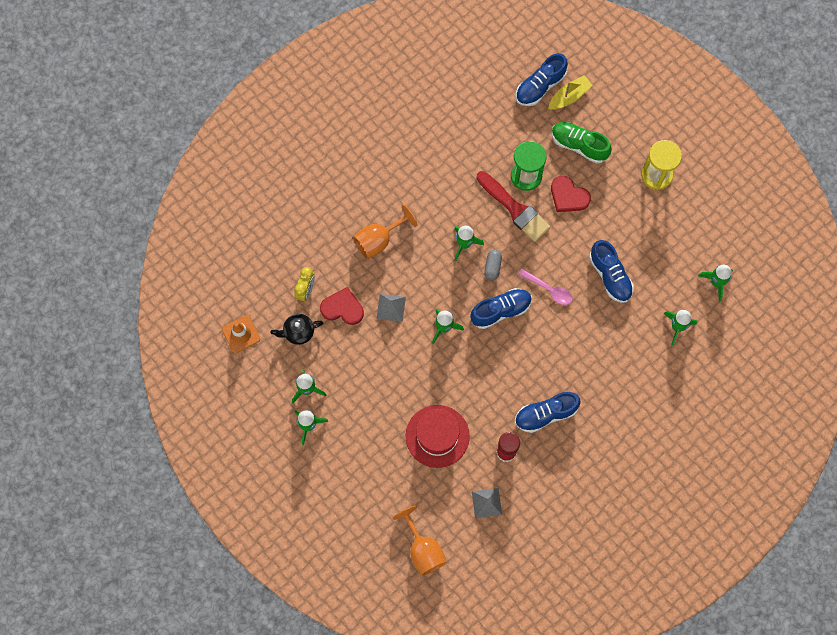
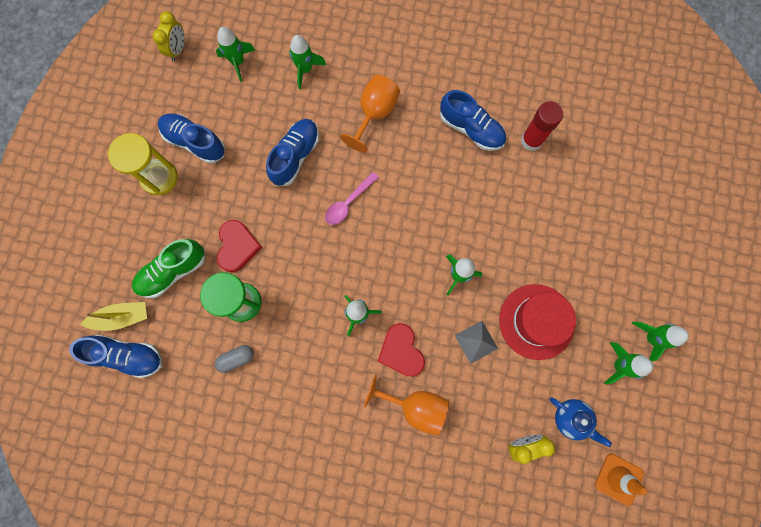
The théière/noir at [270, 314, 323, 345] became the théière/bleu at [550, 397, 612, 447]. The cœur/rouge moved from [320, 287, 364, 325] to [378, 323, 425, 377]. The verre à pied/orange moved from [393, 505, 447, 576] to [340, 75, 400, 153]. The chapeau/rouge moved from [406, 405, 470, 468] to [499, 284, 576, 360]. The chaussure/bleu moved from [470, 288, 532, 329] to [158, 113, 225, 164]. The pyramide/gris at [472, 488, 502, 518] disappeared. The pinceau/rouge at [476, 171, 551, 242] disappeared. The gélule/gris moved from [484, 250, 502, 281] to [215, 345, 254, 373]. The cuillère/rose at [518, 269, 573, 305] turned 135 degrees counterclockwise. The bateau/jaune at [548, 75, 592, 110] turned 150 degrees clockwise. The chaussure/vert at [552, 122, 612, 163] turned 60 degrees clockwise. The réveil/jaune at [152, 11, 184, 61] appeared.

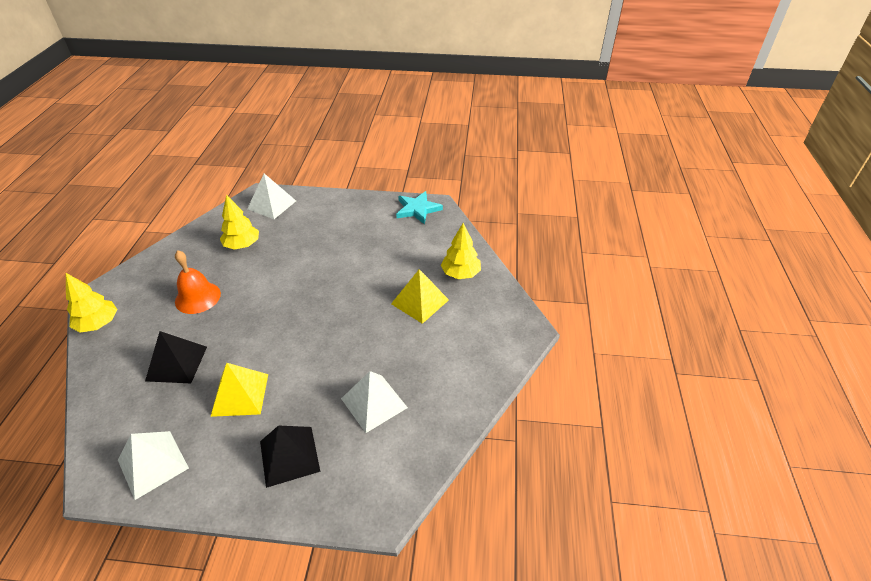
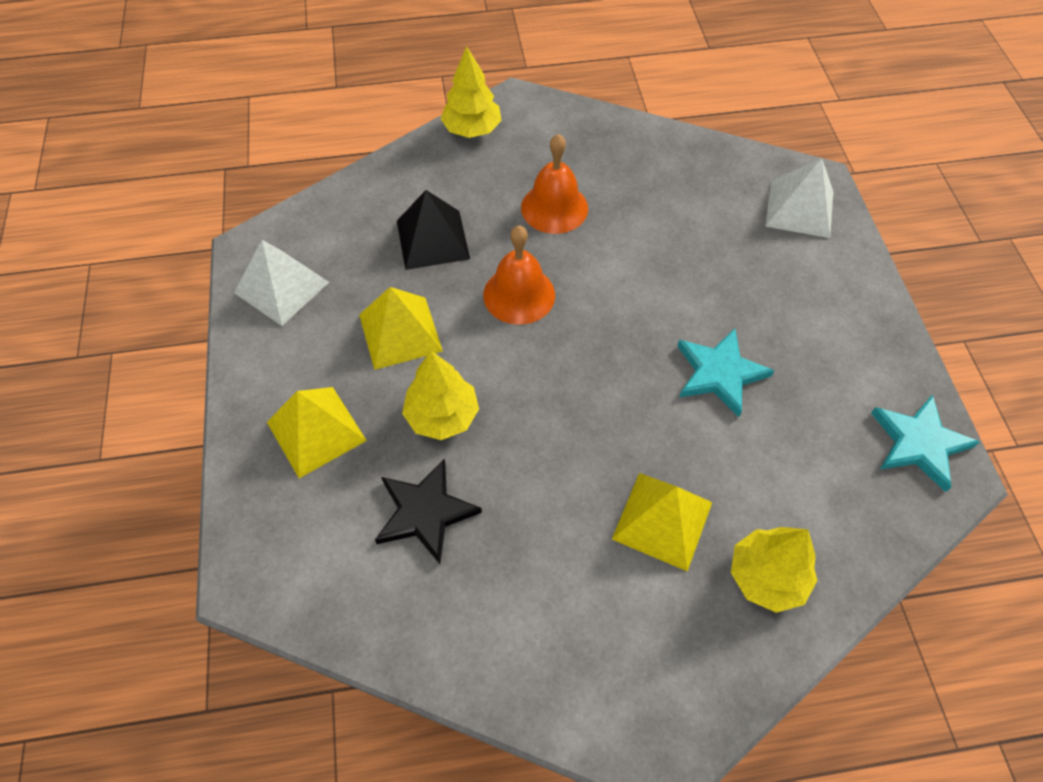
The arbre/jaune moved from [220, 195, 259, 250] to [402, 351, 479, 440]. The pyramide/noir at [260, 425, 320, 488] became the pyramide/jaune at [267, 387, 367, 478]. The pyramide/blanc at [341, 371, 408, 433] was replaced by the étoile/noir at [375, 458, 482, 564]. The cloche/orange at [483, 226, 555, 325] appeared. The étoile/turquoise at [677, 328, 775, 417] appeared.

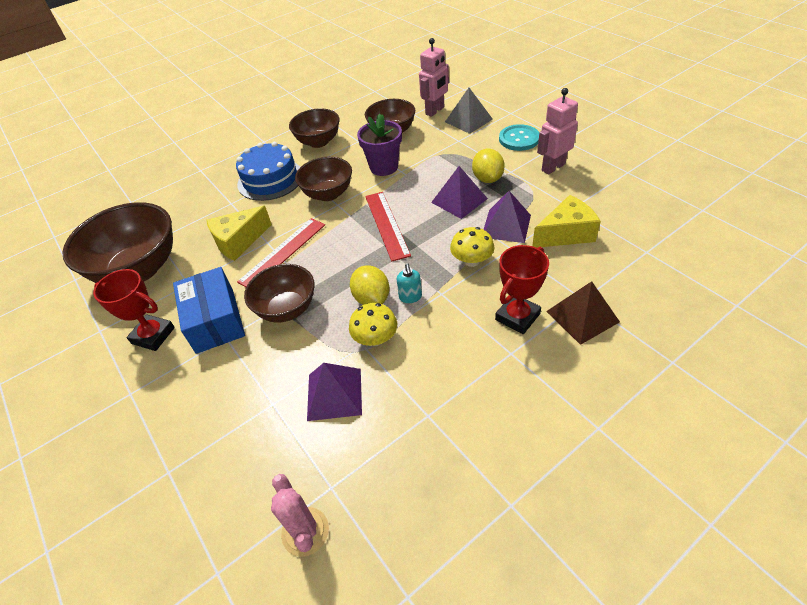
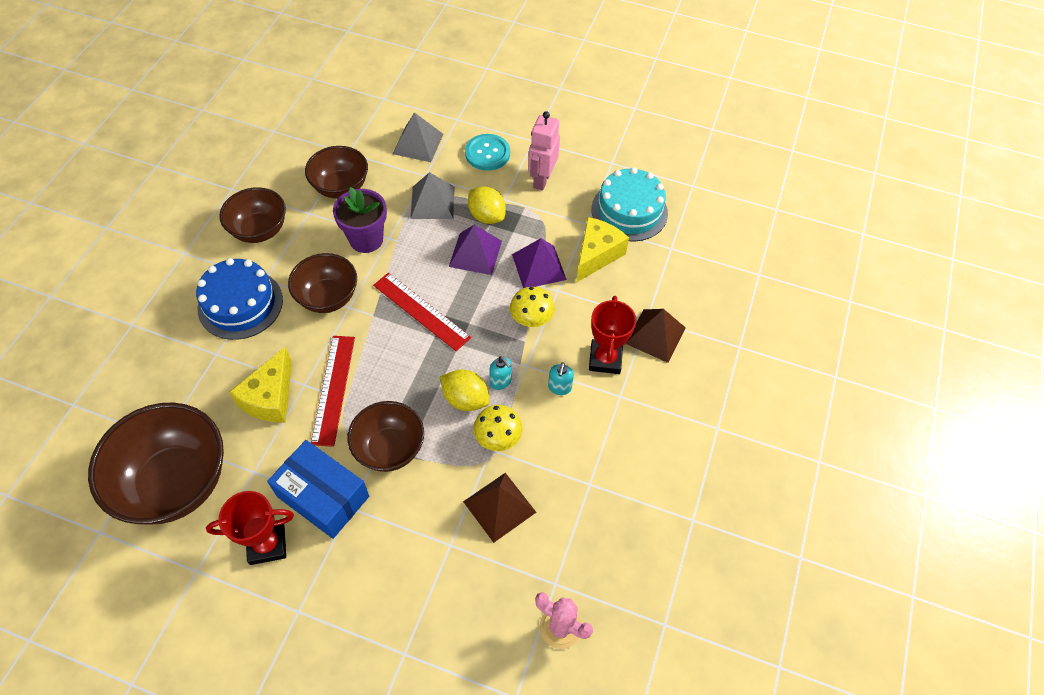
The pyramide/violet at [307, 363, 362, 421] became the pyramide/marron at [463, 473, 536, 543]. The robot/rose at [419, 38, 449, 117] disappeared. The pyramide/gris at [410, 172, 455, 219] appeared. The distributeur de savon/turquoise at [548, 362, 574, 395] appeared. The gâteau/turquoise at [591, 167, 668, 241] appeared.

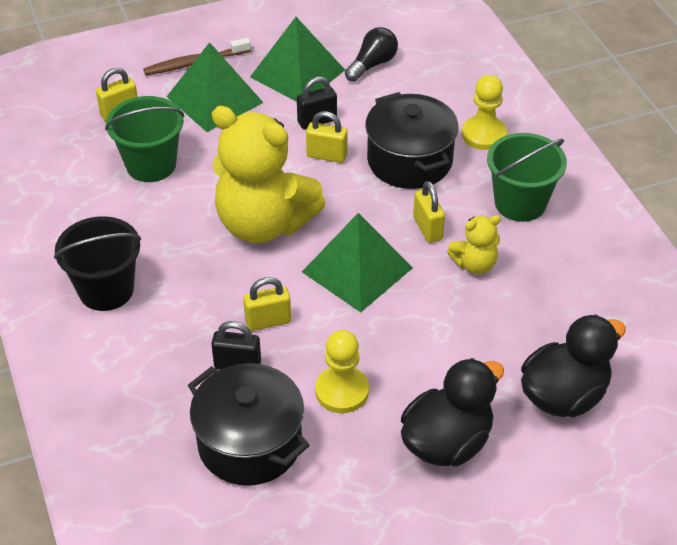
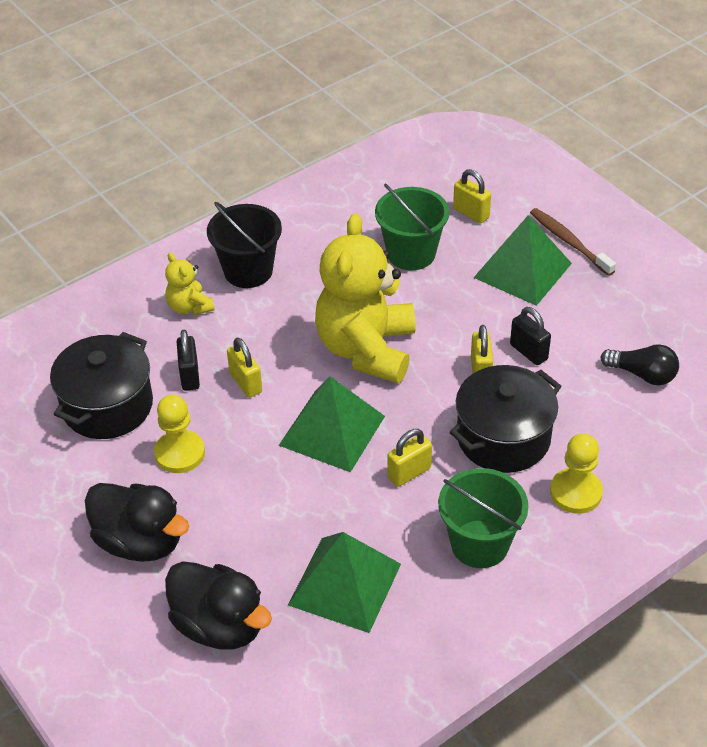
The pyramide/vert moved from [250, 17, 345, 102] to [288, 532, 401, 633]. The ours en peluche/jaune moved from [447, 215, 501, 274] to [165, 252, 215, 315].

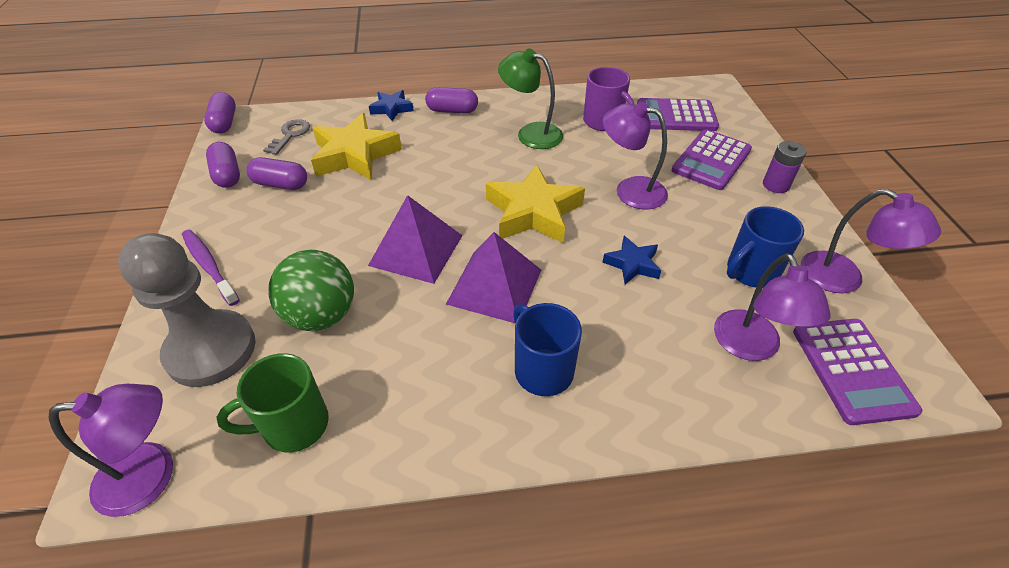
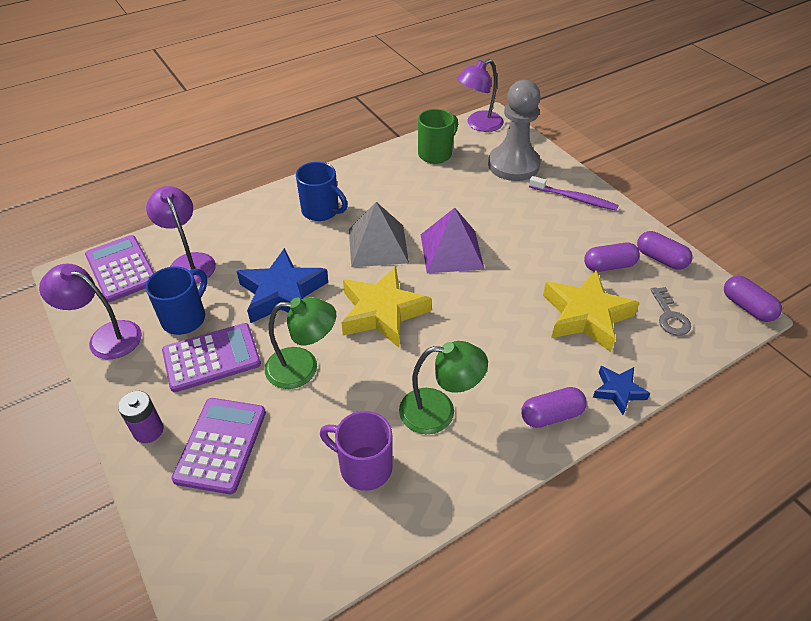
The balle/vert at [268, 250, 354, 331] disappeared. The pyramide/violet at [446, 232, 541, 323] became the pyramide/gris at [349, 202, 409, 267]. The étoile/bleu at [602, 236, 661, 284] changed to 1.88 times the size. The lampe/violet at [603, 101, 668, 209] became the lampe/vert at [265, 297, 336, 389]. The calculatrice/violet moved from [637, 98, 719, 131] to [162, 323, 261, 392].

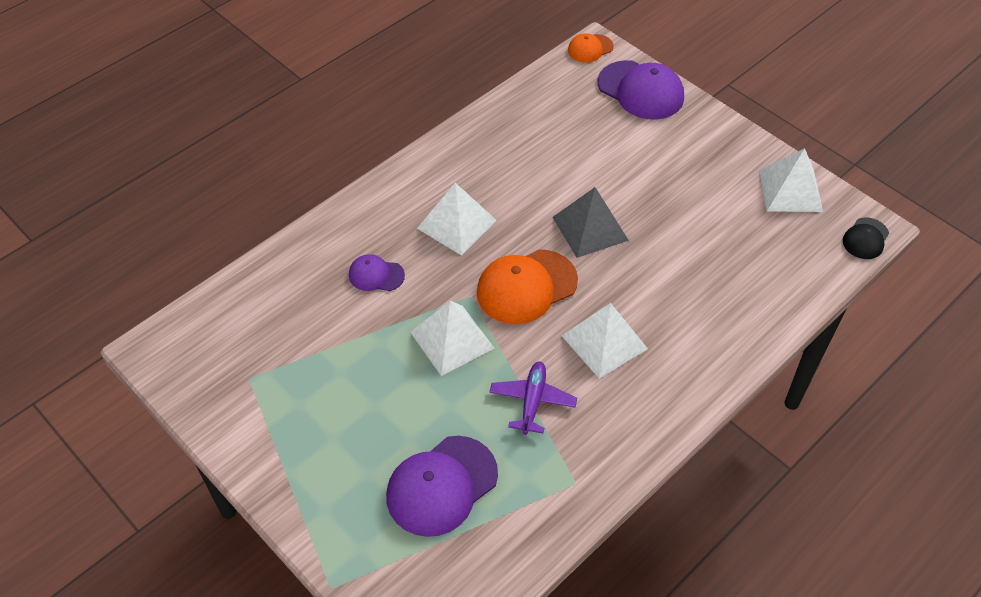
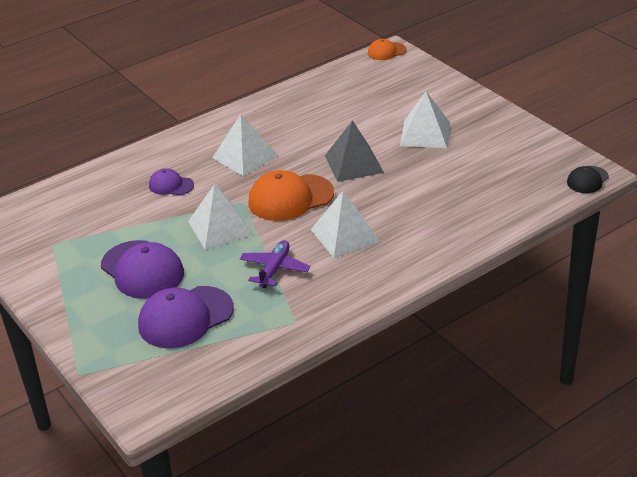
The casquette/violet moved from [598, 60, 684, 120] to [101, 240, 184, 299]. The pyramide/blanc moved from [759, 148, 823, 212] to [400, 92, 450, 148].

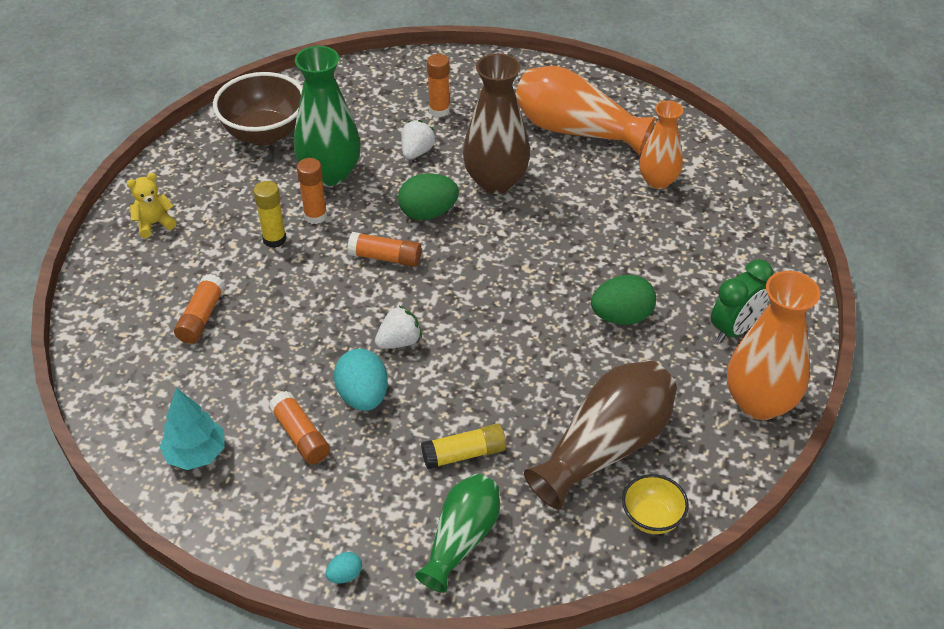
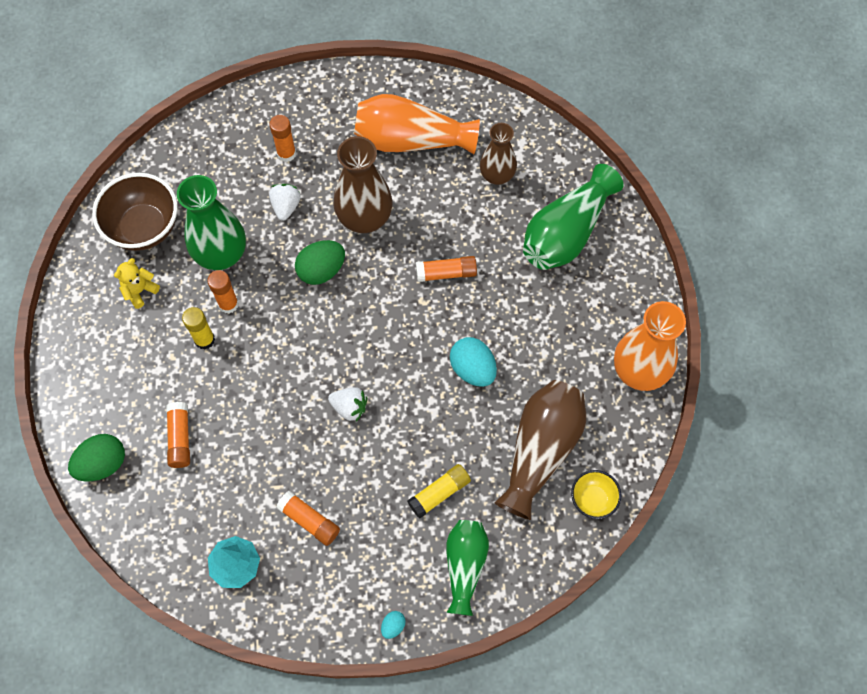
The ours en peluche/jaune moved from [126, 173, 176, 238] to [114, 258, 160, 309]. The œuf/turquoise moved from [334, 349, 388, 411] to [450, 337, 497, 387]. The bâton de colle/orange moved from [347, 232, 421, 267] to [416, 256, 477, 282]. The fraise/blanc at [375, 305, 422, 349] turned 75 degrees clockwise. The œuf/vert moved from [591, 275, 656, 325] to [68, 434, 125, 481]. The vase/orange at [639, 101, 683, 189] became the vase/marron at [480, 123, 517, 185]. The réveil/vert at [711, 259, 773, 343] disappeared. The vase/vert at [523, 164, 624, 270] appeared.

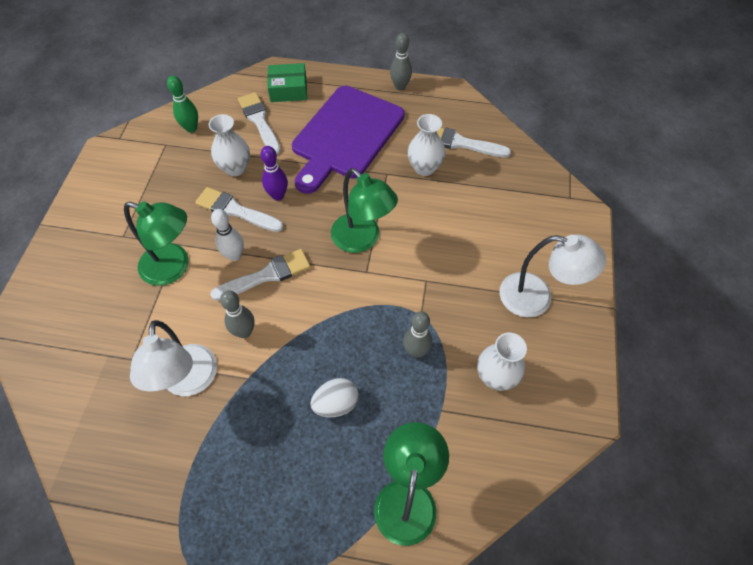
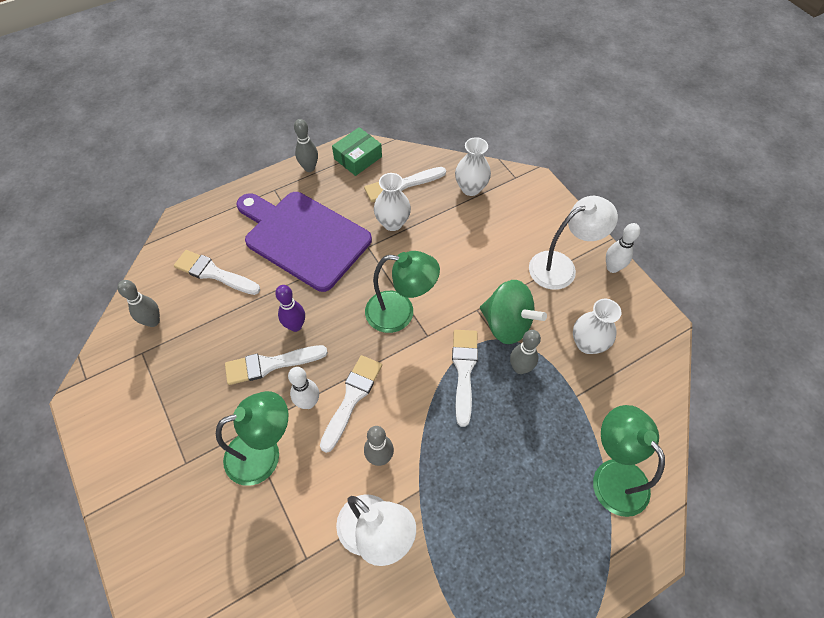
The quille/vert at [167, 76, 198, 133] became the quille/gris at [117, 280, 160, 327]. The vase/blanc moved from [209, 114, 250, 176] to [455, 137, 491, 196]. The boîte/vert moved from [267, 63, 307, 102] to [332, 127, 382, 176]. The planche à découper/violet at [292, 86, 404, 194] turned 135 degrees clockwise. The œuf/blanc at [310, 378, 359, 417] disappeared. The pinceau/blanc at [452, 330, 478, 427] appeared. The toupie/vert at [480, 280, 547, 344] appeared. The quille/blanc at [606, 223, 640, 273] appeared.

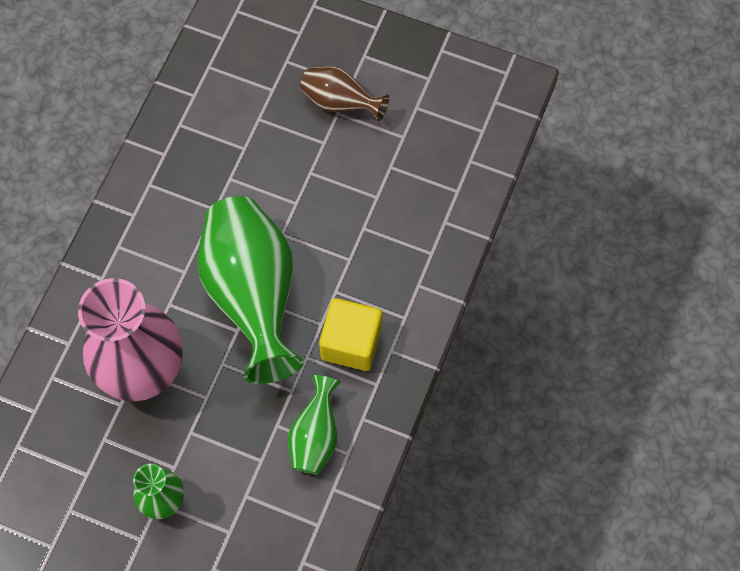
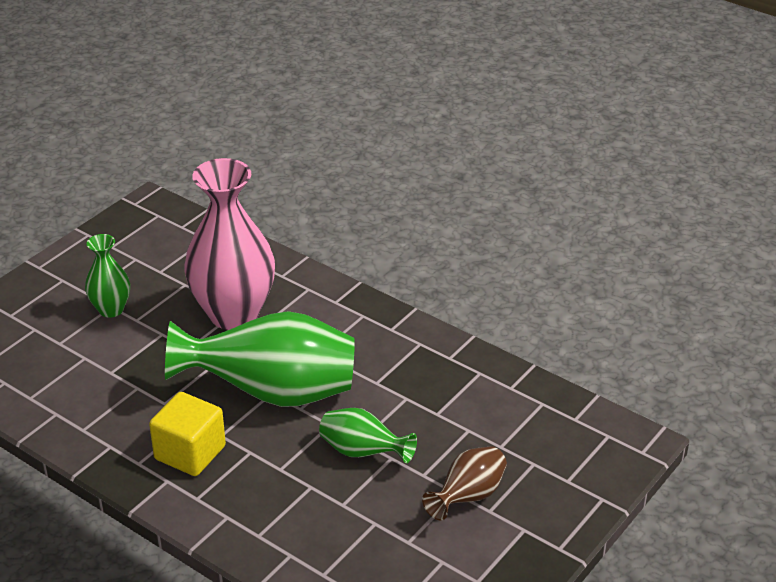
The vase/vert moved from [288, 375, 341, 474] to [319, 408, 417, 463].

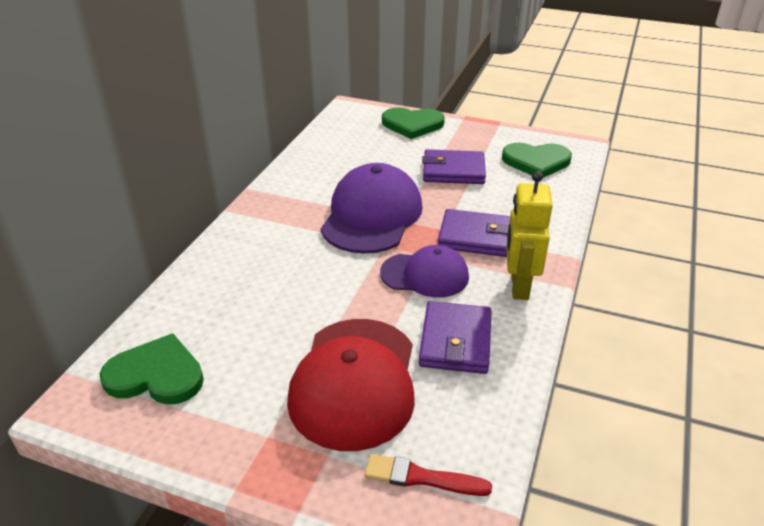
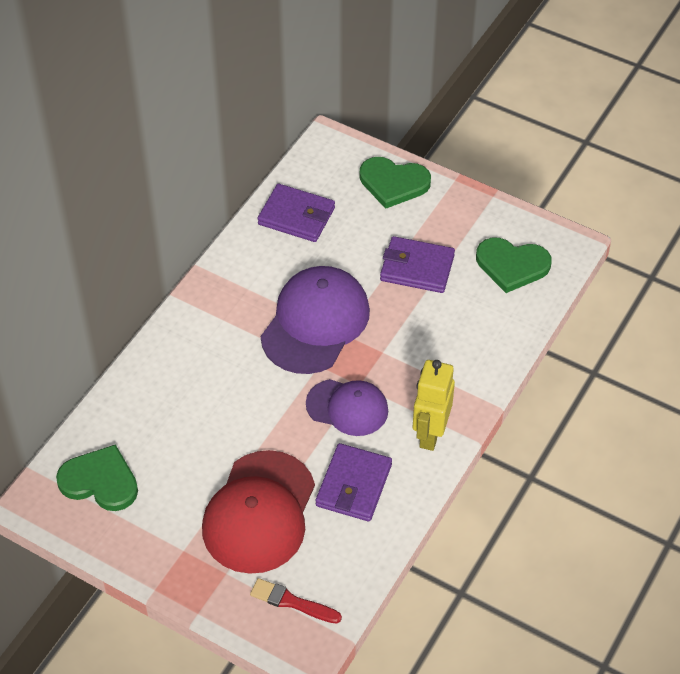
The portefeuille/violet moved from [438, 209, 510, 257] to [257, 184, 335, 242].

